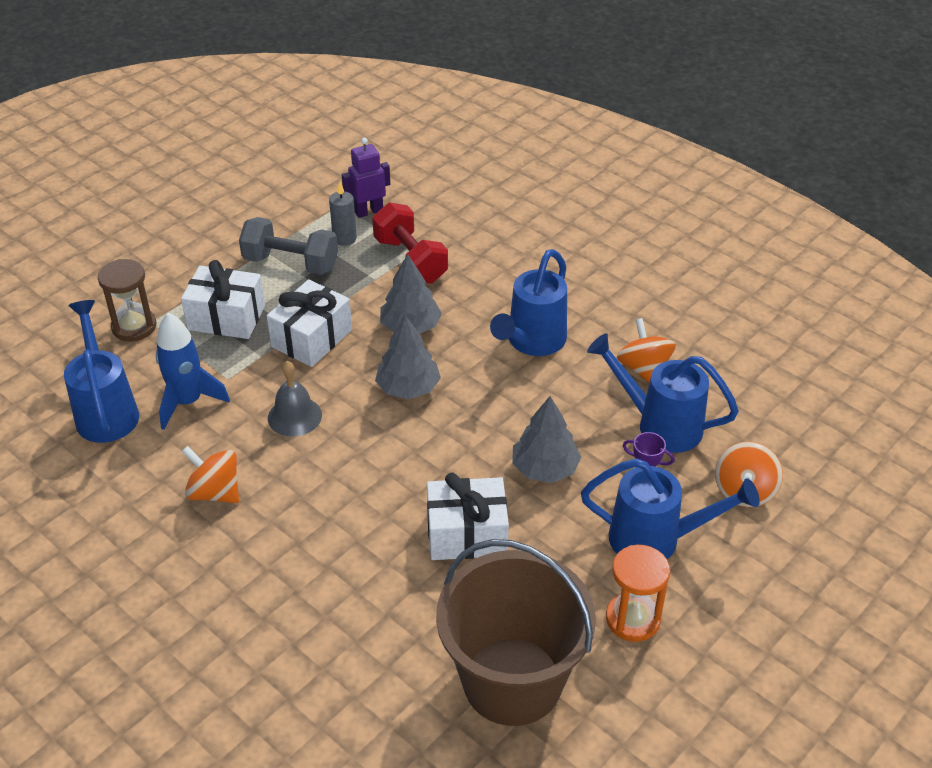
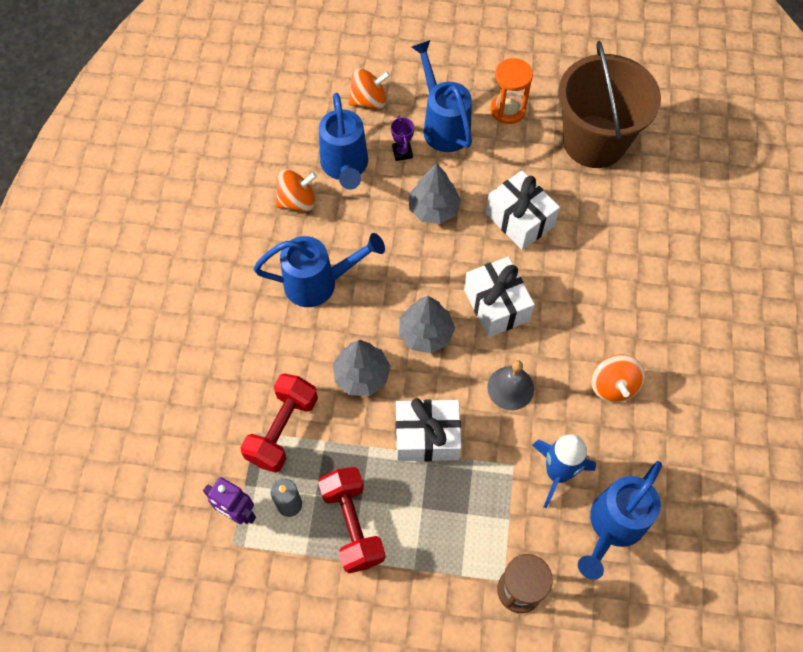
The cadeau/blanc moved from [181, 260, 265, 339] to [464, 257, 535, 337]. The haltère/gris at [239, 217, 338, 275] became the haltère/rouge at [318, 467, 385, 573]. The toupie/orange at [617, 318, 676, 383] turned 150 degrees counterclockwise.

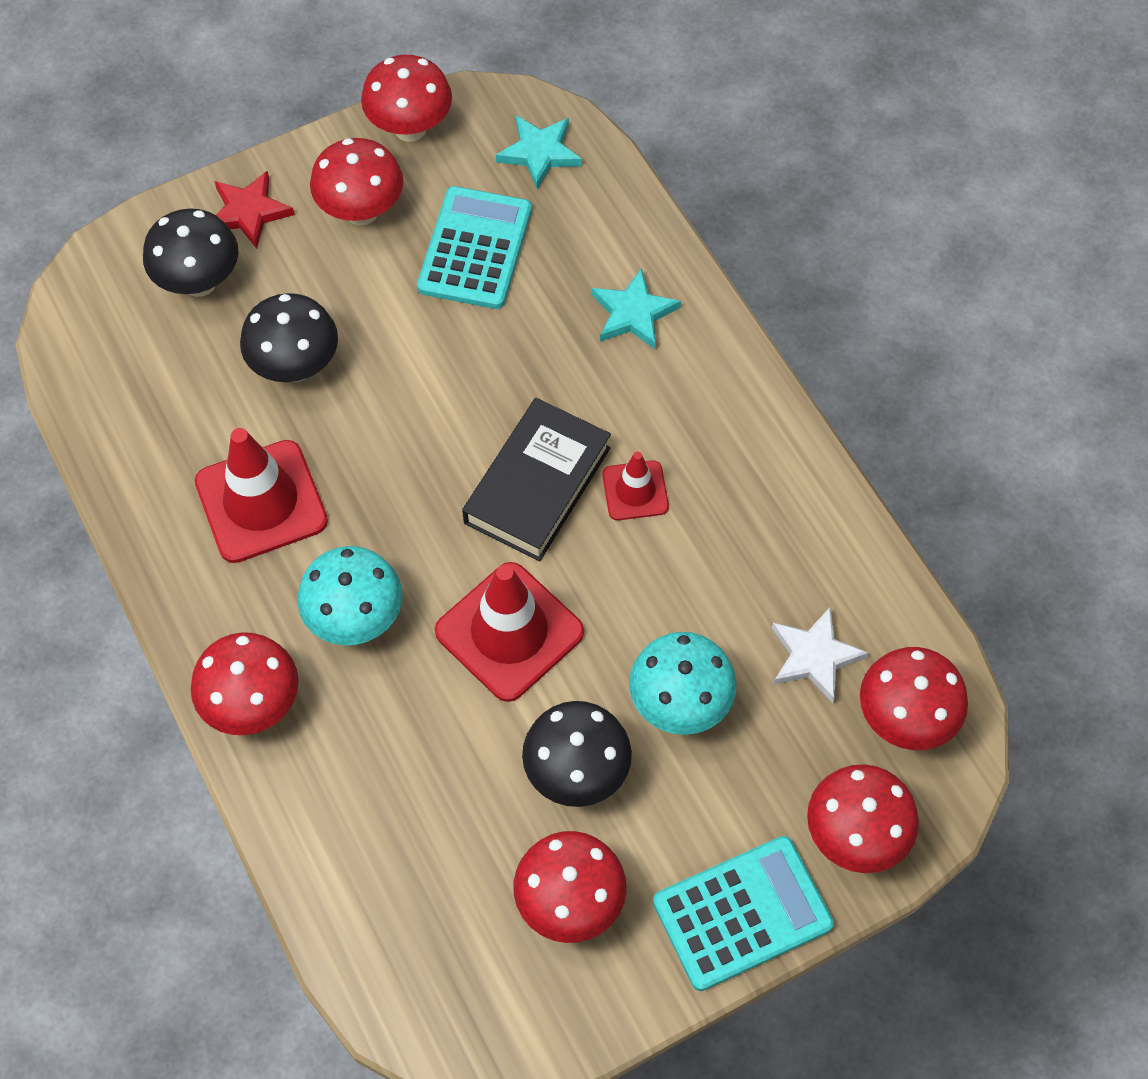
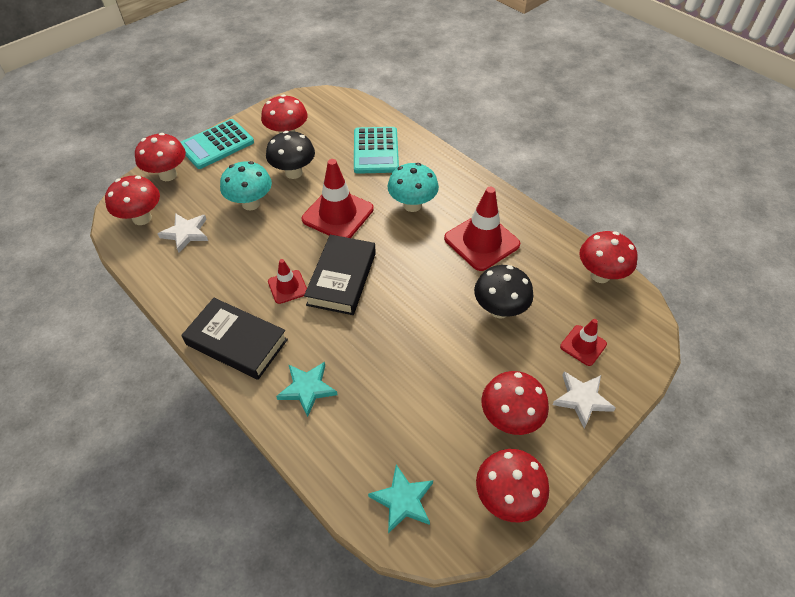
The champignon/noir at [143, 208, 239, 297] was replaced by the cône de chantier/rouge at [560, 319, 607, 366]. The champignon/rouge moved from [191, 632, 299, 735] to [580, 231, 637, 283]. The étoile/rouge at [214, 171, 295, 249] became the étoile/blanc at [552, 371, 616, 428]. The calculatrice/turquoise moved from [417, 186, 532, 309] to [354, 127, 399, 174]. The livre/noir at [181, 298, 288, 380] appeared.

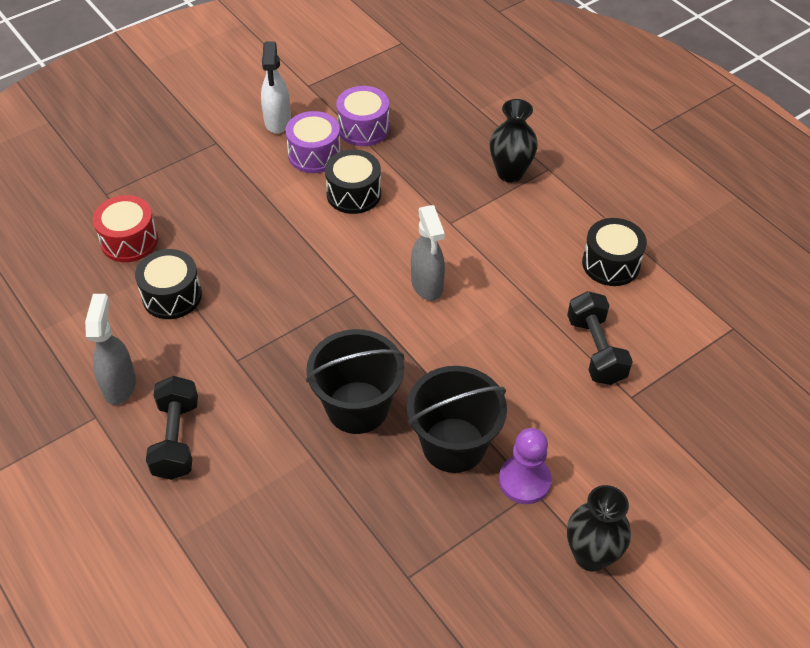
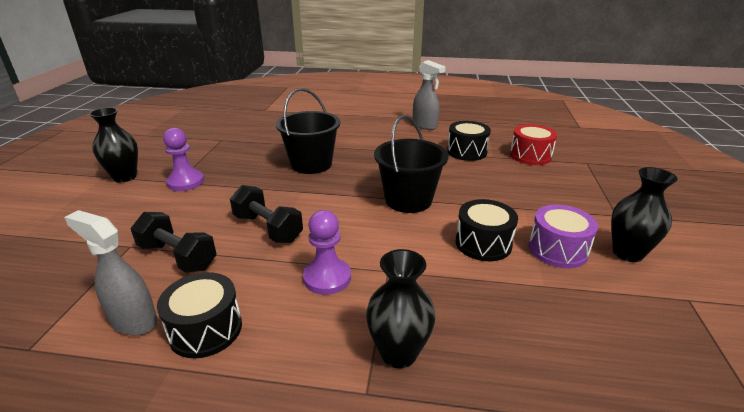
The haltère/noir moved from [146, 376, 198, 480] to [230, 185, 303, 243]. The vaporisateur/blanc at [261, 41, 291, 134] was replaced by the vase/noir at [611, 167, 678, 262]. The tambour/violet at [336, 86, 390, 146] disappeared. The seau/noir moved from [407, 366, 507, 473] to [374, 115, 448, 213]. The vaporisateur/gris moved from [411, 205, 445, 301] to [64, 210, 158, 336]. The pion/violet at [303, 210, 351, 295] appeared.

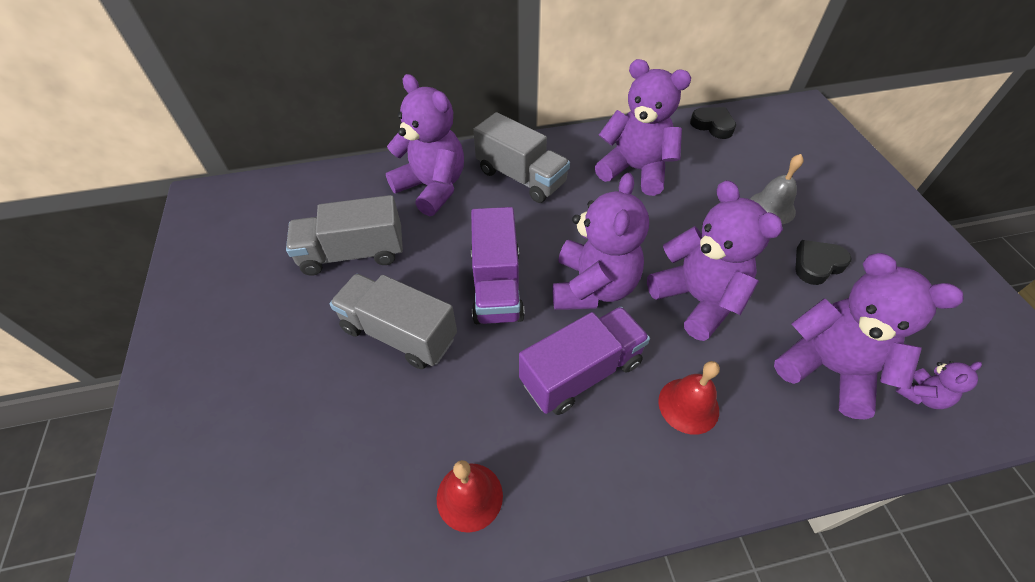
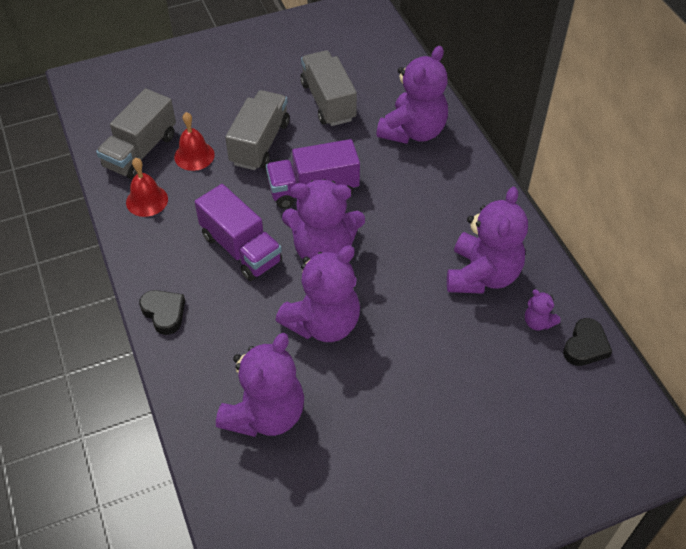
The camion/gris moved from [473, 112, 570, 203] to [96, 88, 176, 179]. The cloche/rouge moved from [658, 361, 720, 435] to [174, 112, 215, 171]. The cloche/gris at [750, 154, 804, 224] disappeared. The cœur/noir moved from [795, 240, 852, 285] to [139, 290, 185, 335]. The ours en peluche/violet moved from [896, 361, 982, 409] to [525, 289, 560, 331].

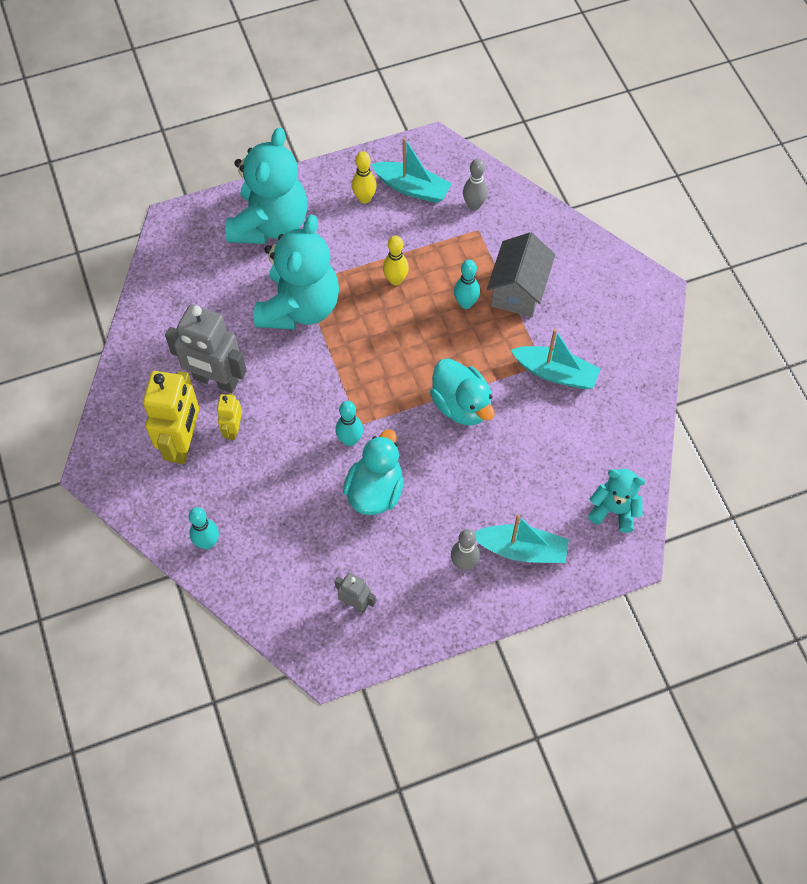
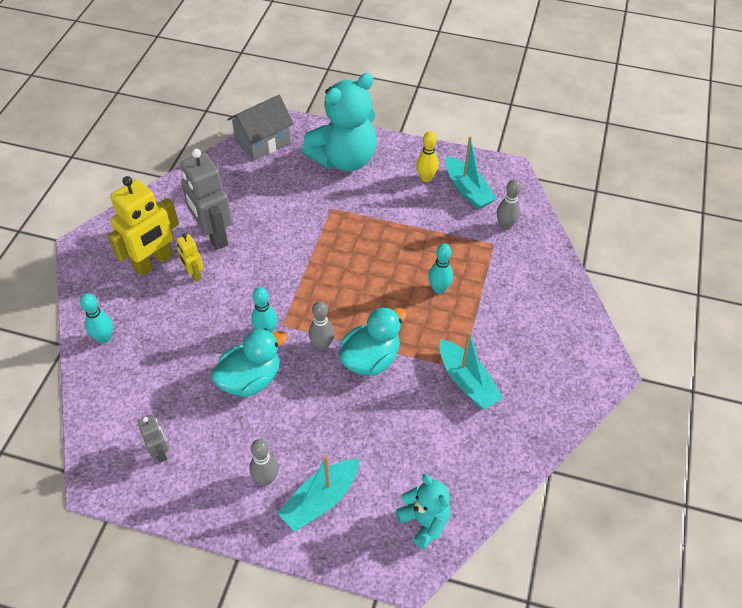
The robot/jaune at [217, 393, 242, 440] turned 75 degrees counterclockwise. The ours en peluche/turquoise at [254, 215, 339, 329] disappeared. The quille/jaune at [383, 236, 409, 286] disappeared. The canard/turquoise at [430, 358, 495, 425] turned 135 degrees counterclockwise. The bateau/turquoise at [474, 515, 569, 563] turned 90 degrees clockwise. The maison/gris moved from [487, 232, 555, 317] to [227, 95, 294, 161]. The quille/gris at [309, 301, 334, 351] appeared.

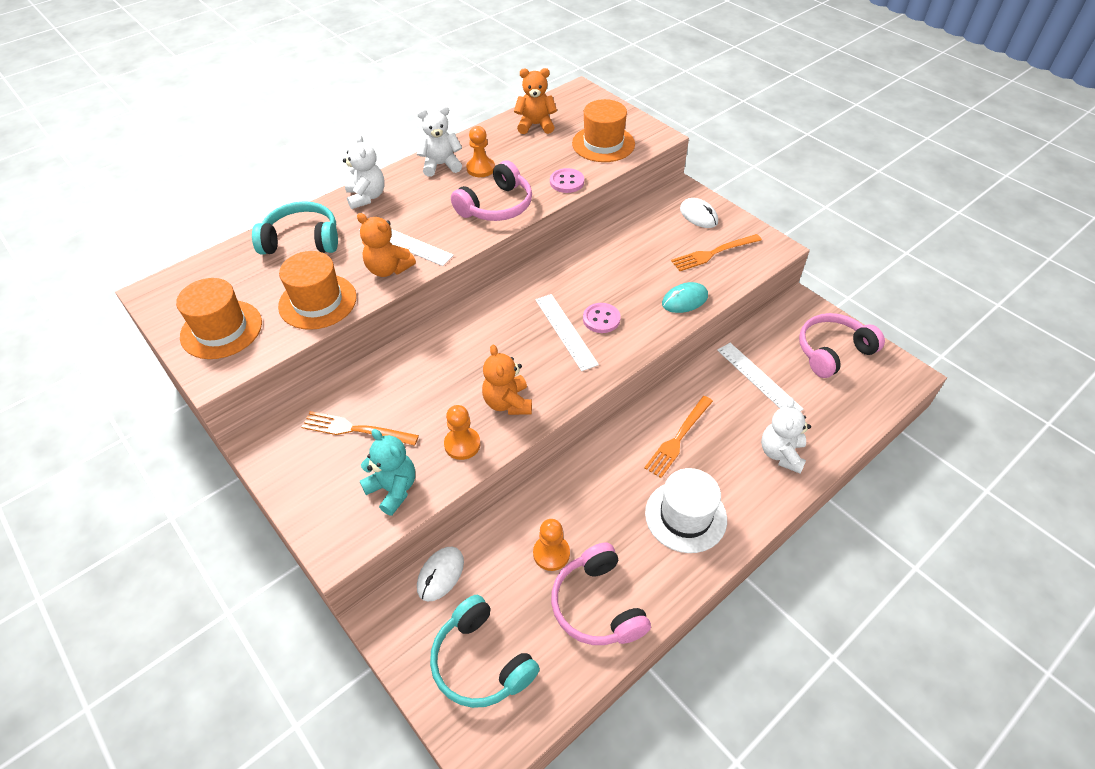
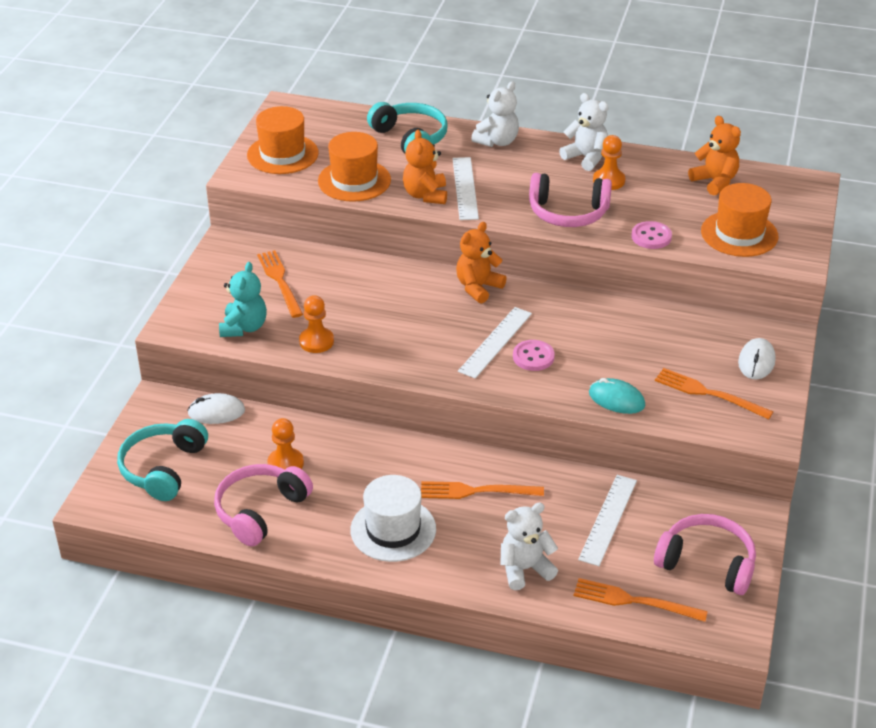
The ours en peluche/orange moved from [482, 345, 532, 415] to [456, 222, 507, 304]. The fourchette/orange at [574, 578, 708, 622] appeared.

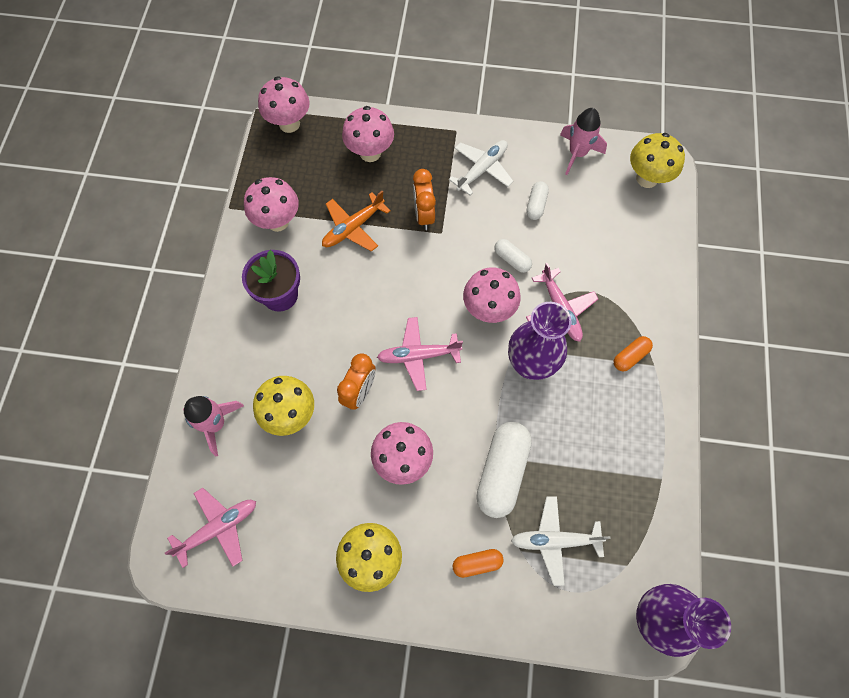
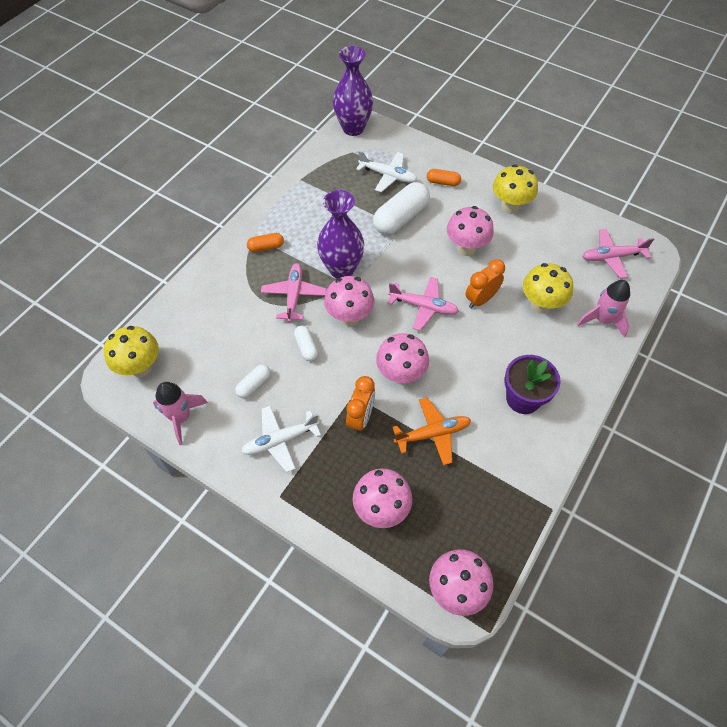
The champignon/rose moved from [244, 177, 299, 232] to [376, 333, 429, 385].

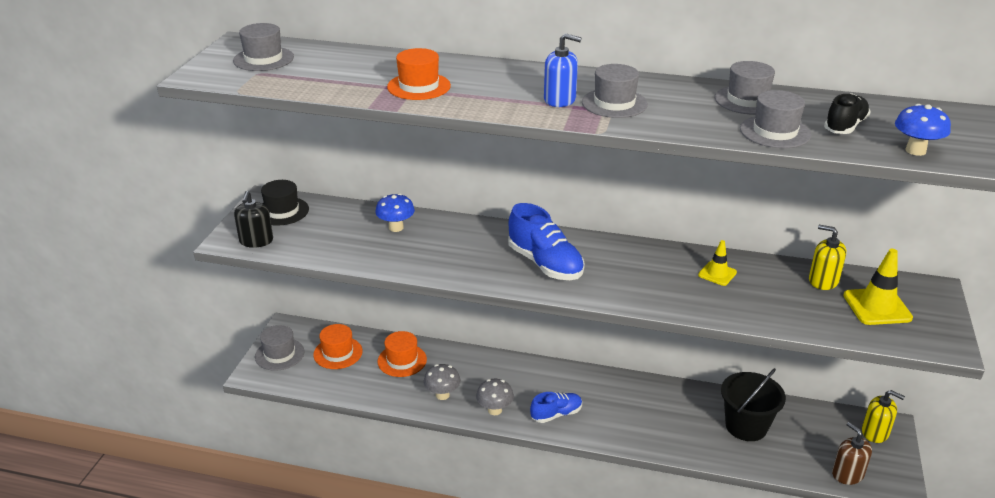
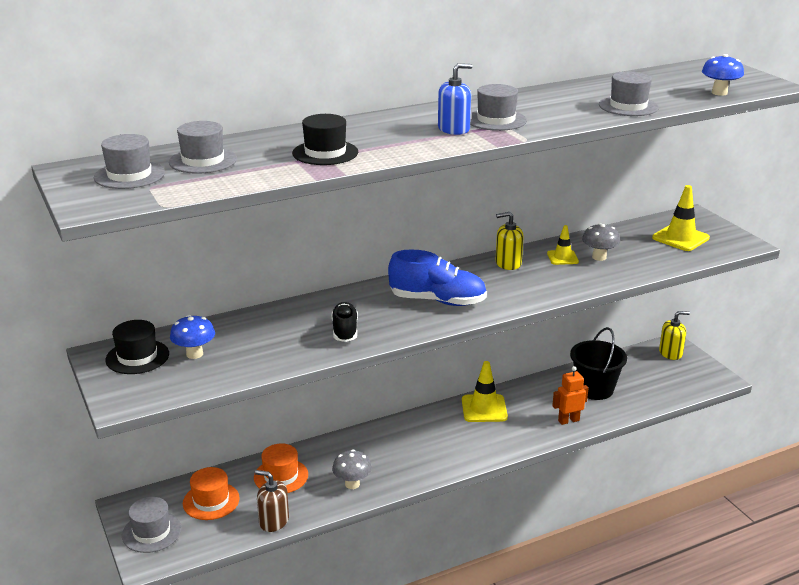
The distributeur de savon/noir at [234, 191, 273, 248] disappeared. The champignon/bleu moved from [375, 193, 415, 232] to [170, 315, 215, 359]. The chapeau/orange at [387, 48, 451, 100] became the chapeau/noir at [292, 114, 358, 165]. The champignon/gris moved from [476, 379, 514, 415] to [582, 223, 620, 261]. The chaussure/bleu at [530, 392, 582, 423] disappeared. The chapeau/gris moved from [715, 61, 775, 115] to [169, 121, 237, 174]. The distributeur de savon/jaune moved from [809, 225, 846, 290] to [496, 212, 524, 270]. The chaussure/noir moved from [824, 93, 870, 134] to [331, 302, 358, 342]. The distributeur de savon/marron moved from [832, 422, 872, 485] to [255, 470, 289, 532]. The cône de chantier/jaune at [462, 361, 508, 422] appeared. The robot/orange at [552, 366, 588, 425] appeared.

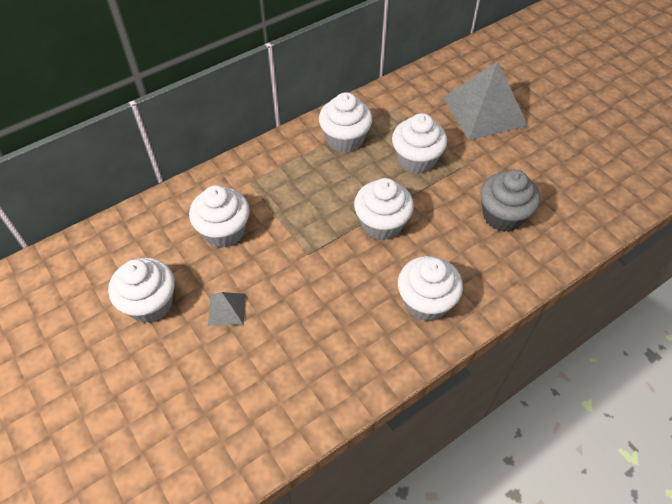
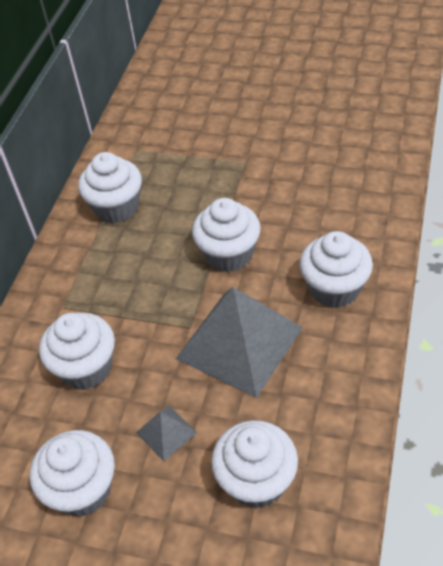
The muffin/blanc moved from [392, 113, 447, 174] to [211, 420, 298, 509]. The pyramide/gris moved from [443, 61, 528, 140] to [176, 287, 303, 398]. The muffin/gris at [480, 170, 540, 232] disappeared.

